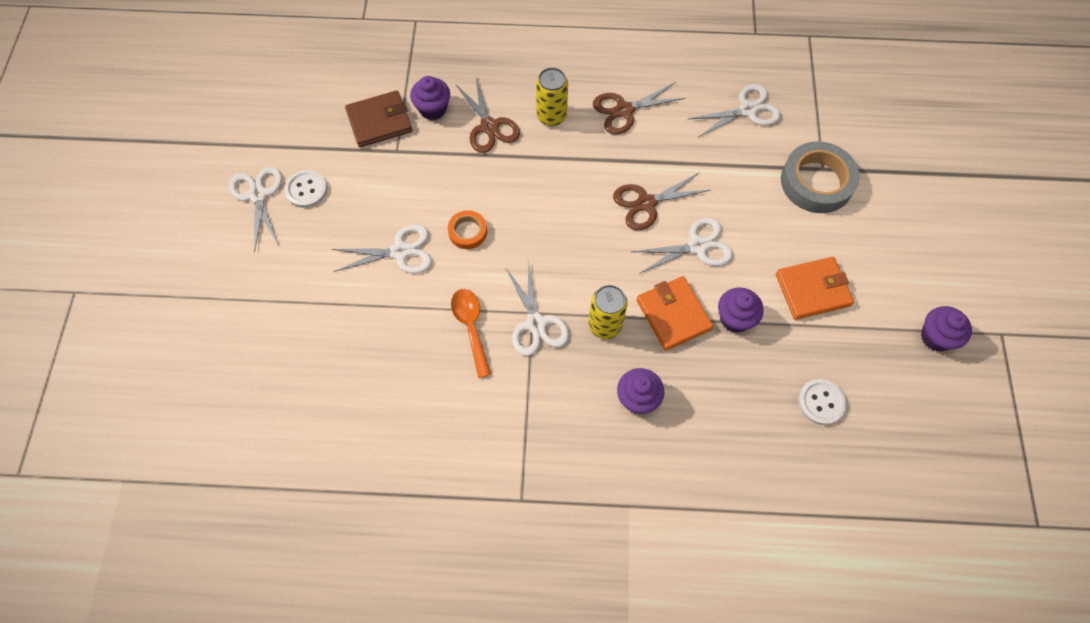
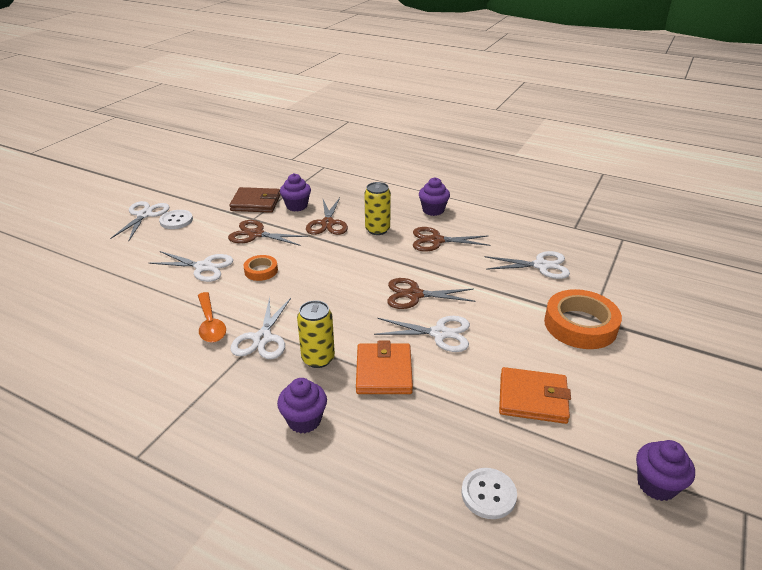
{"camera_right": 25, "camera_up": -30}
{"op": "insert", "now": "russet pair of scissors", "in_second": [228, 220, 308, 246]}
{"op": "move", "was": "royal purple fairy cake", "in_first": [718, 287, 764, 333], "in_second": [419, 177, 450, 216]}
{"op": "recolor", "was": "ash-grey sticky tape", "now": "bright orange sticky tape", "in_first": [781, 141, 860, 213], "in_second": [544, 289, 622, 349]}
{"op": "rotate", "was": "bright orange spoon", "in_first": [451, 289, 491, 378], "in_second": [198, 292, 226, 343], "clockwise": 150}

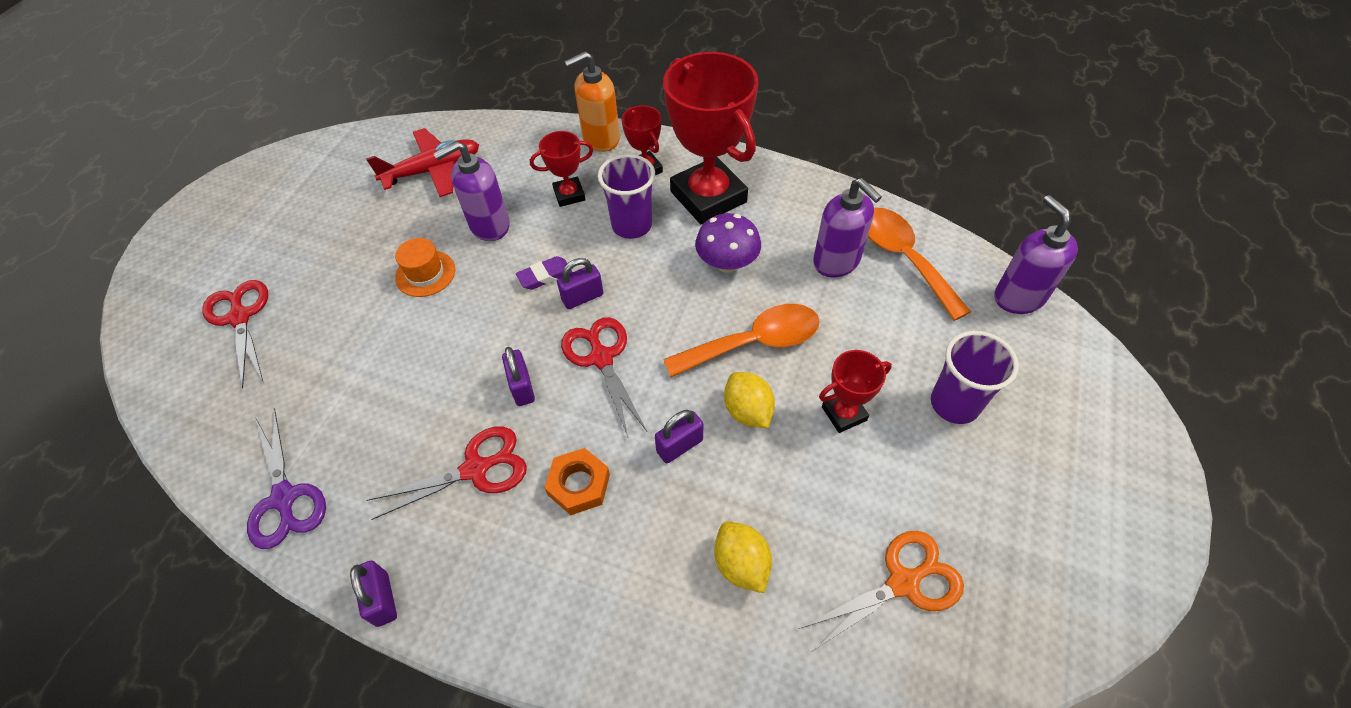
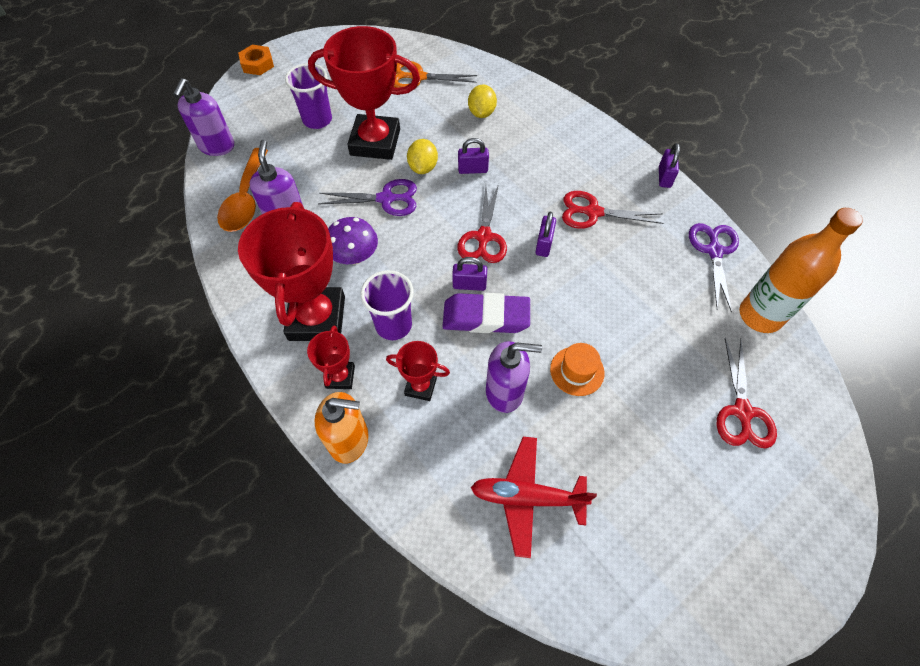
{"camera_right": -150, "camera_up": 5}
{"op": "insert", "now": "bright orange flask", "in_second": [740, 208, 863, 333]}
{"op": "move", "was": "bright orange hex nut", "in_first": [544, 448, 610, 515], "in_second": [238, 45, 274, 75]}
{"op": "replace", "was": "bright orange spoon", "now": "royal purple pair of scissors", "in_first": [663, 304, 820, 377], "in_second": [319, 179, 417, 216]}
{"op": "resize", "was": "royal purple gum eraser", "in_first": [516, 256, 572, 290], "in_second": [442, 293, 530, 333], "ratio": 1.92}
{"op": "resize", "was": "crimson trophy", "in_first": [819, 350, 892, 433], "in_second": [308, 26, 420, 160], "ratio": 2.09}

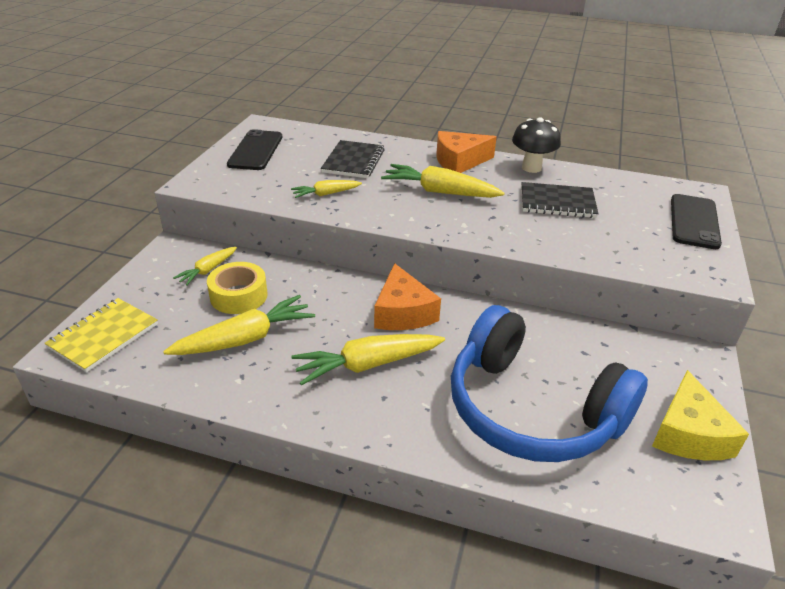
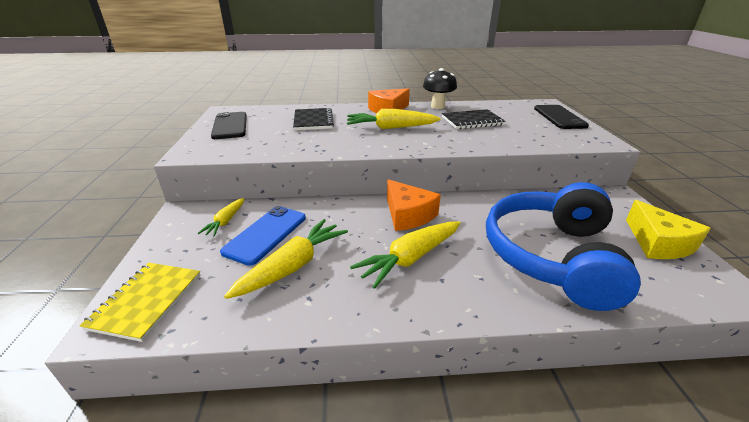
{"camera_right": -20, "camera_up": -5}
{"op": "delete", "was": "yellow carrot", "in_first": [291, 180, 362, 198]}
{"op": "replace", "was": "yellow sticky tape", "now": "cobalt smartphone", "in_first": [207, 262, 268, 314], "in_second": [220, 206, 306, 266]}
{"op": "rotate", "was": "cobalt over-ear headphones", "in_first": [451, 305, 648, 462], "in_second": [486, 182, 641, 311], "clockwise": 90}

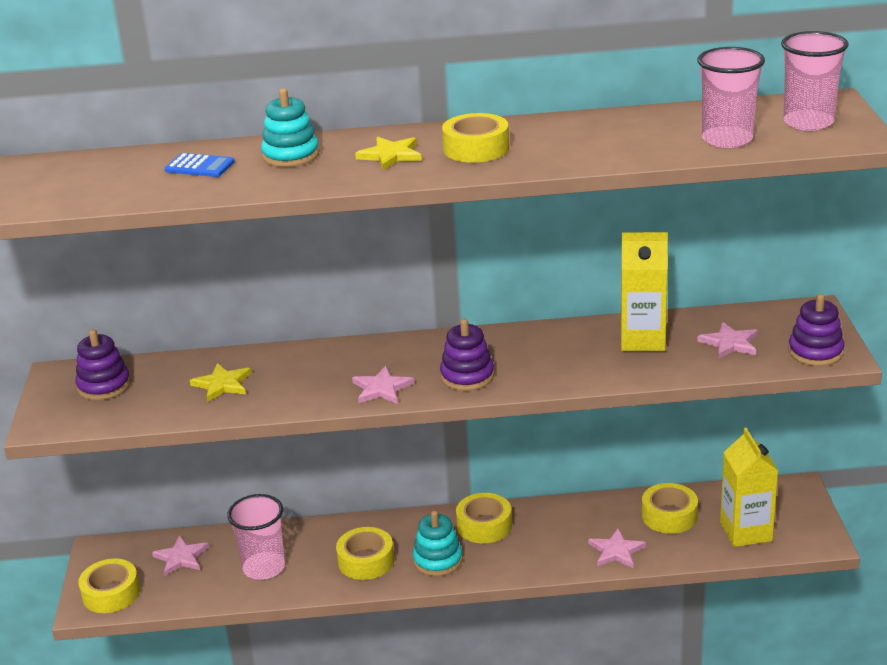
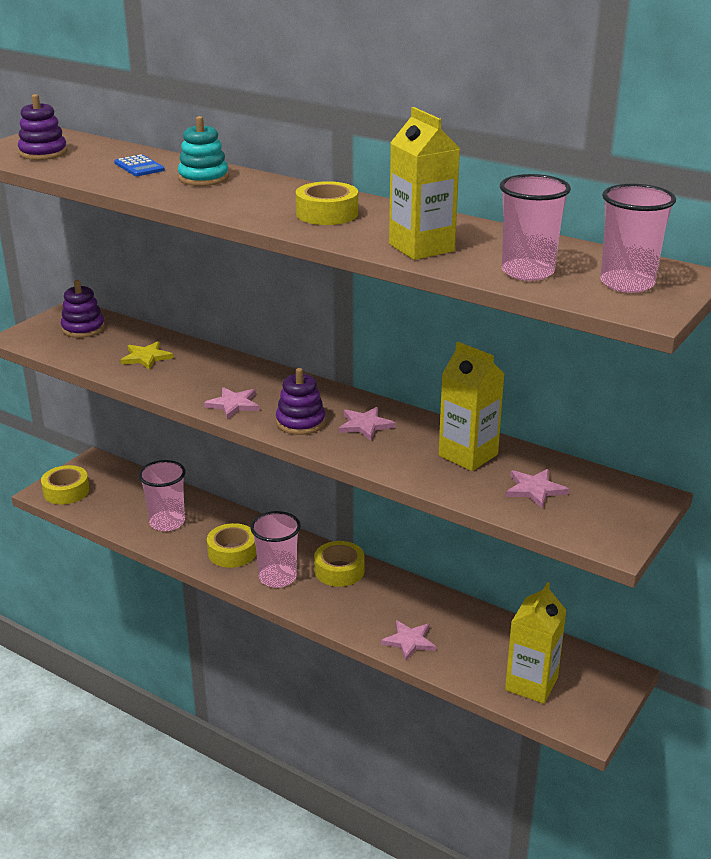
{"camera_right": 35, "camera_up": 0}
{"op": "delete", "was": "yellow star shape", "in_first": [355, 137, 422, 170]}
{"op": "delete", "was": "yellow sticky tape", "in_first": [642, 483, 698, 534]}
{"op": "insert", "now": "yellow juice carton", "in_second": [389, 107, 460, 260]}
{"op": "move", "was": "rose-pink star shape", "in_first": [152, 535, 209, 576], "in_second": [338, 407, 396, 441]}
{"op": "move", "was": "royal purple ring stacker", "in_first": [788, 294, 845, 366], "in_second": [18, 94, 67, 160]}
{"op": "replace", "was": "teal ring stacker", "now": "rose-pink cup", "in_first": [413, 511, 463, 576], "in_second": [250, 511, 301, 588]}

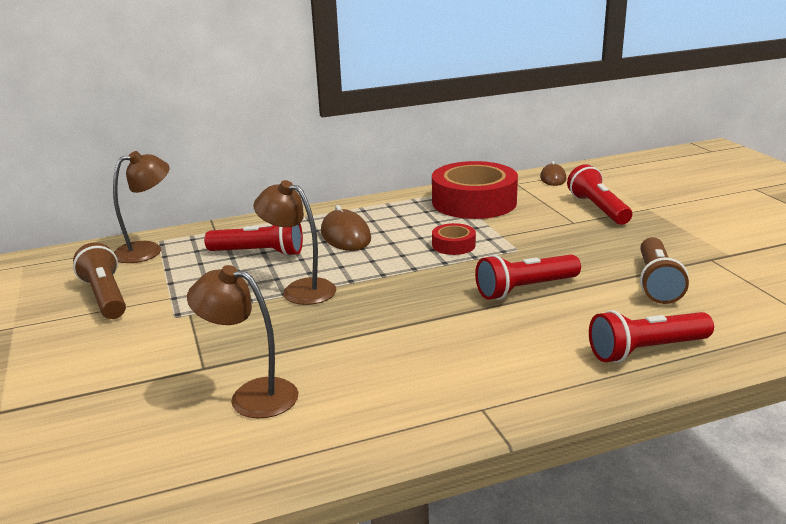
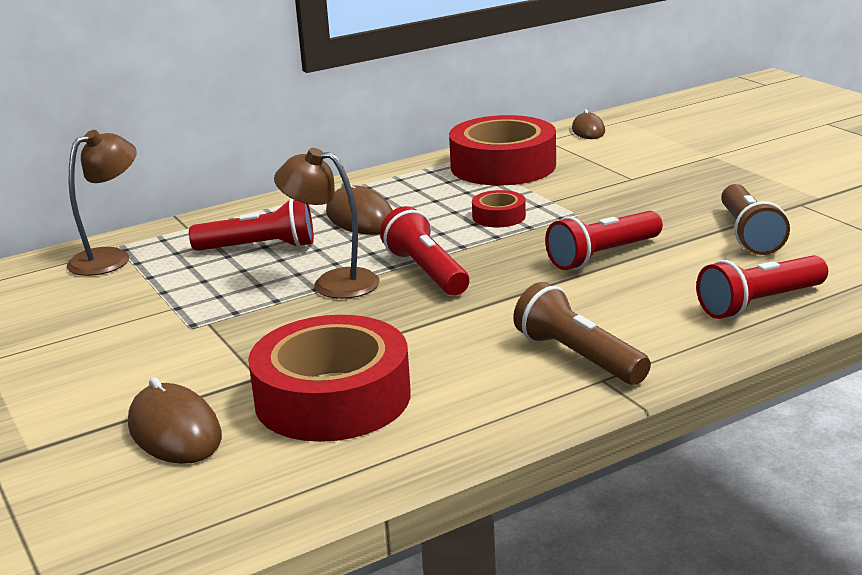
{"camera_right": -10, "camera_up": 0}
{"op": "insert", "now": "russet PC mouse", "in_second": [128, 377, 222, 464]}
{"op": "move", "was": "russet torch", "in_first": [73, 242, 126, 319], "in_second": [513, 282, 651, 385]}
{"op": "move", "was": "crimson torch", "in_first": [567, 164, 632, 225], "in_second": [380, 206, 469, 295]}
{"op": "replace", "was": "russet lamp", "now": "crimson sticky tape", "in_first": [187, 265, 299, 418], "in_second": [248, 315, 411, 442]}

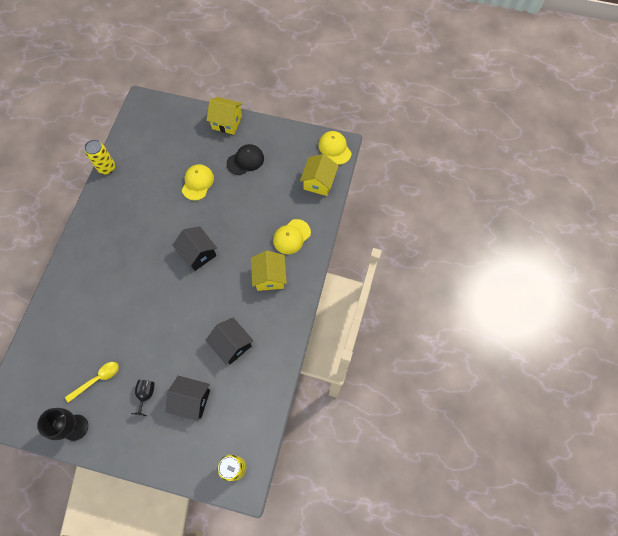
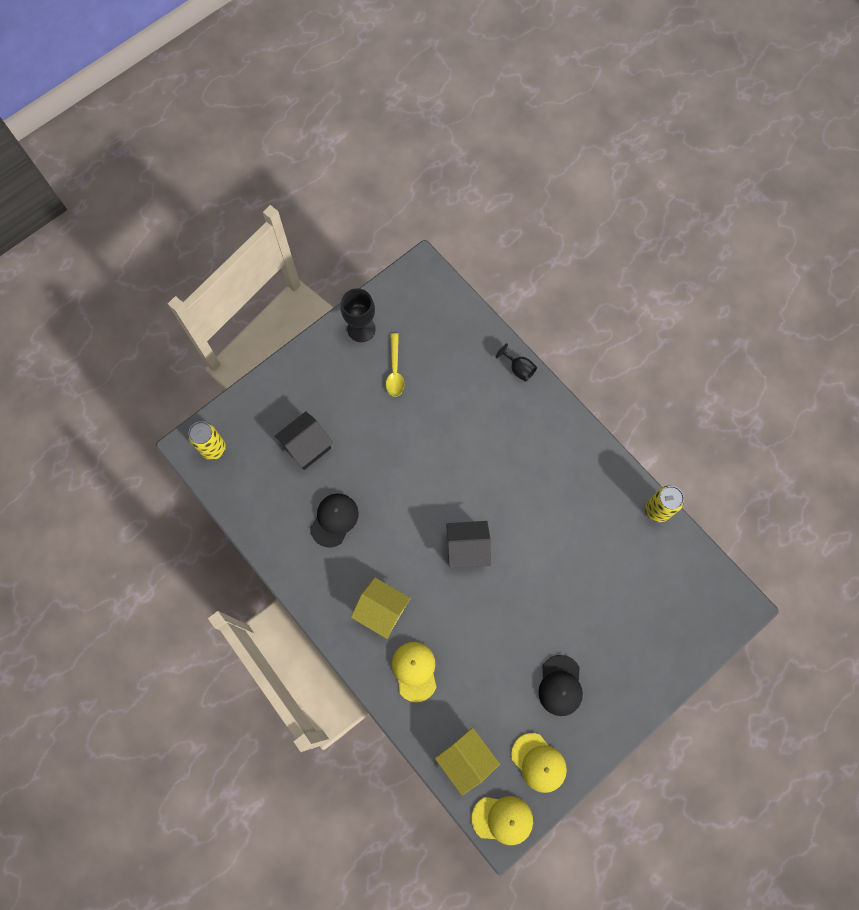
{"camera_right": 125, "camera_up": 5}
{"op": "delete", "was": "yellow cottage", "in_first": [207, 97, 243, 135]}
{"op": "move", "was": "jet-black wine glass", "in_first": [131, 380, 155, 416], "in_second": [496, 343, 537, 382]}
{"op": "move", "was": "yellow cap", "in_first": [182, 164, 214, 200], "in_second": [511, 733, 567, 793]}
{"op": "replace", "was": "jet-black cottage", "now": "jet-black cap", "in_first": [205, 317, 254, 364], "in_second": [310, 493, 359, 548]}

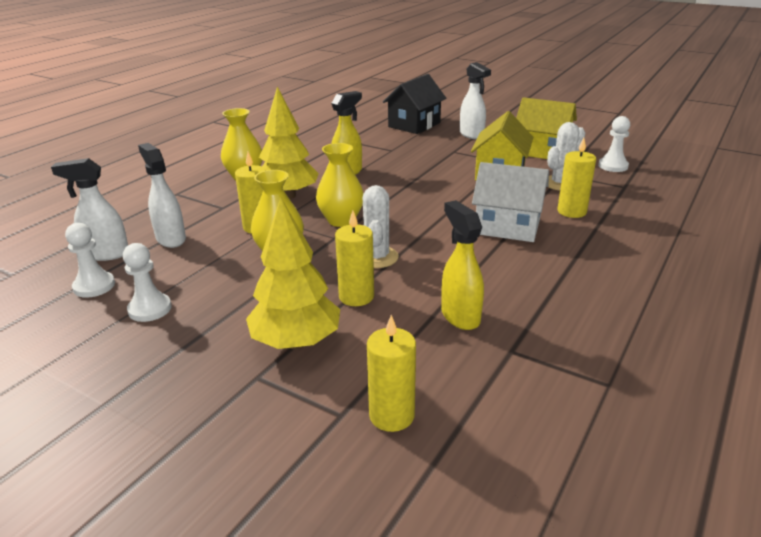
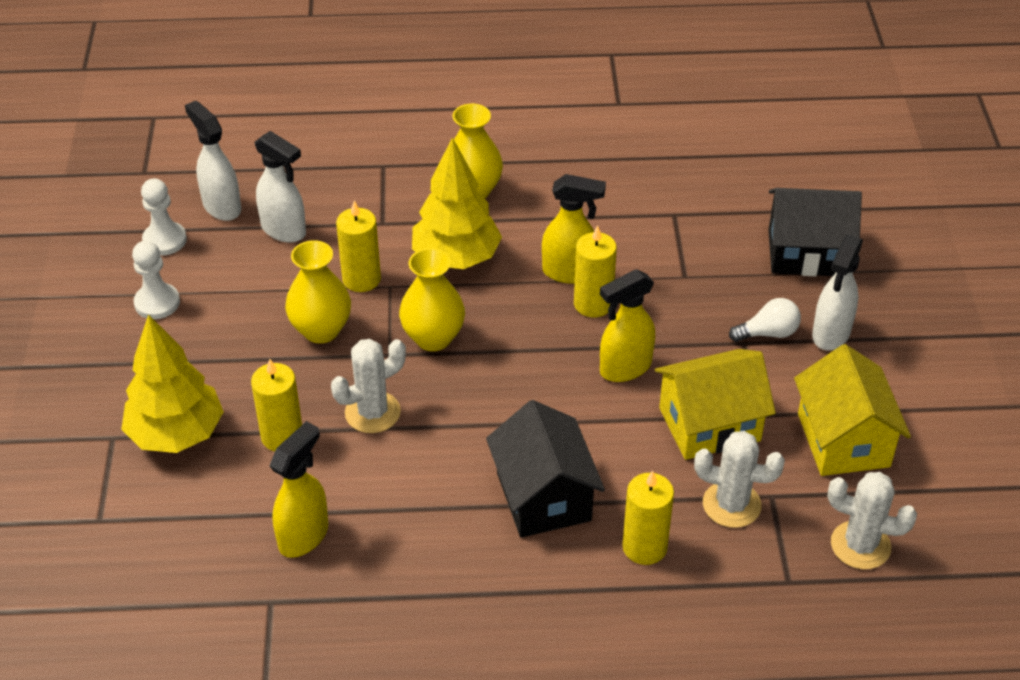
{"camera_right": 55, "camera_up": 15}
{"op": "insert", "now": "yellow spray bottle", "in_second": [600, 269, 655, 382]}
{"op": "insert", "now": "white lightbulb", "in_second": [729, 298, 801, 342]}
{"op": "move", "was": "yellow candle", "in_first": [367, 315, 416, 432], "in_second": [574, 225, 617, 317]}
{"op": "replace", "was": "white pawn", "now": "white prickly plant", "in_first": [598, 116, 630, 172], "in_second": [827, 472, 917, 570]}
{"op": "recolor", "was": "white cottage", "now": "jet-black cottage", "in_first": [472, 162, 549, 242], "in_second": [486, 400, 605, 538]}
{"op": "rotate", "was": "white spray bottle", "in_first": [138, 143, 186, 248], "in_second": [254, 131, 306, 243], "clockwise": 105}

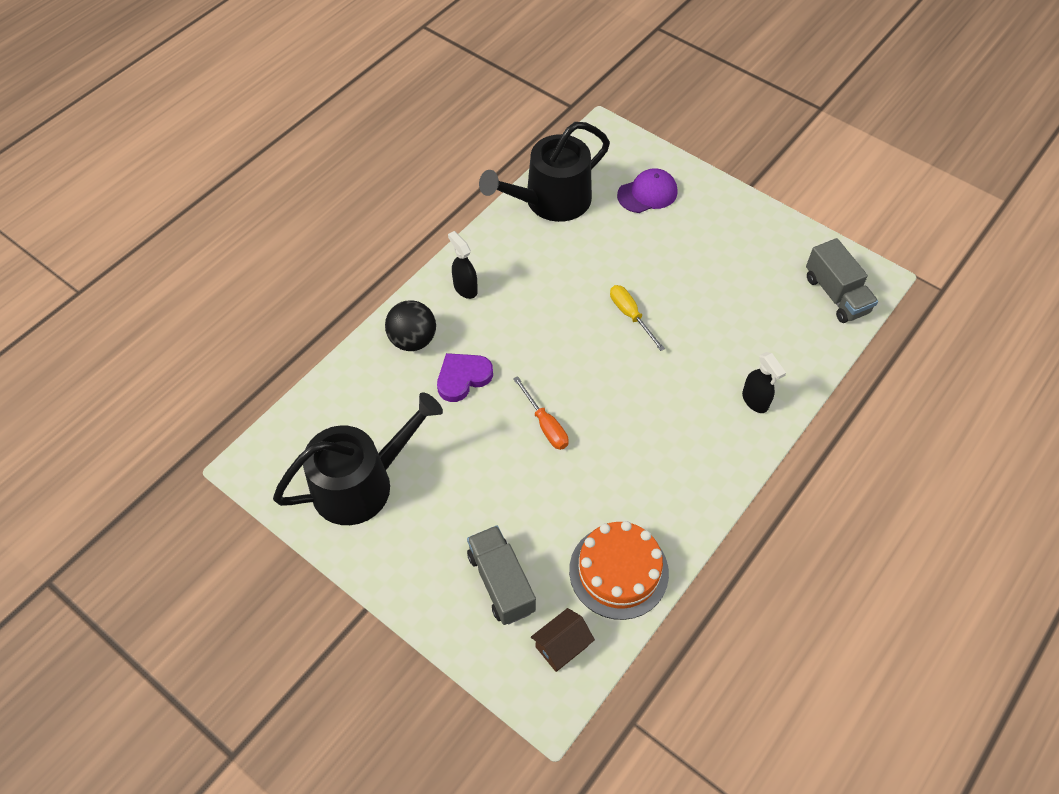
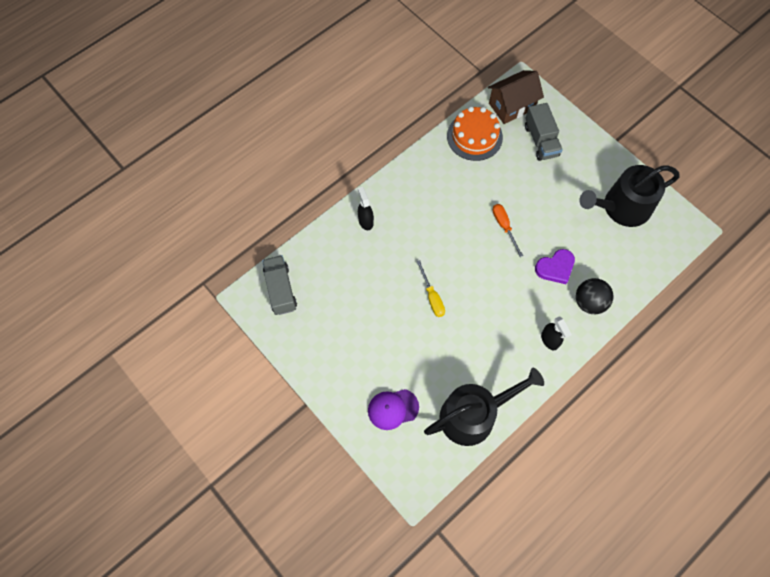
{"camera_right": -170, "camera_up": 10}
{"op": "resize", "was": "russet cottage", "in_first": [531, 608, 595, 672], "in_second": [488, 70, 544, 124], "ratio": 1.66}

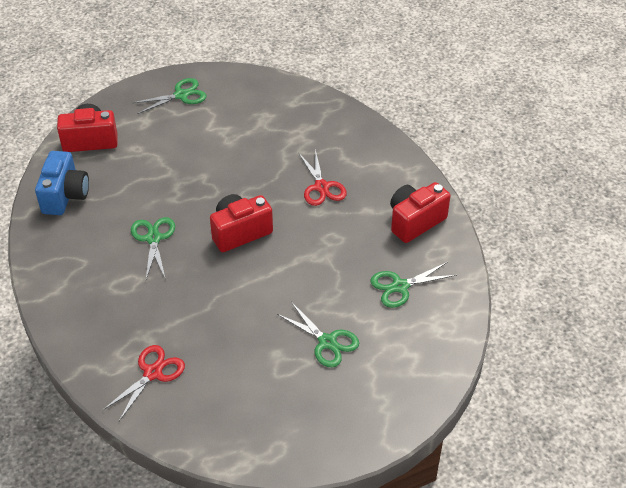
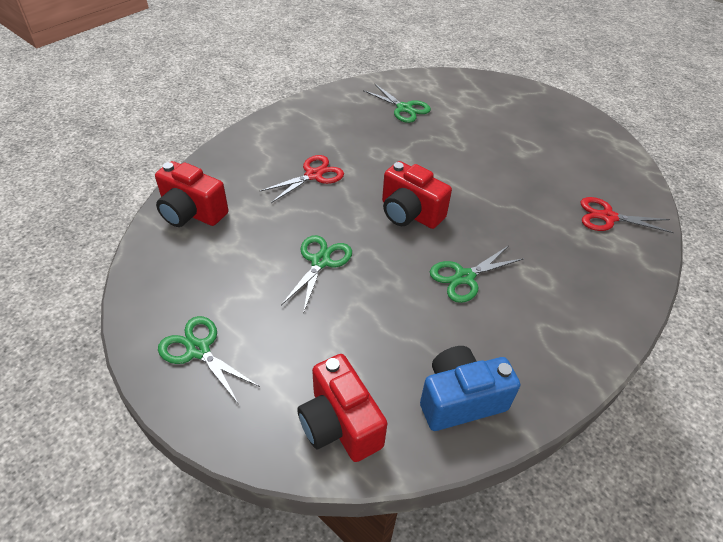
{"camera_right": -115, "camera_up": 0}
{"op": "move", "was": "leaf-green pair of scissors", "in_first": [277, 302, 359, 367], "in_second": [281, 235, 352, 314]}
{"op": "move", "was": "crimson compact camera", "in_first": [390, 182, 450, 243], "in_second": [155, 161, 228, 227]}

